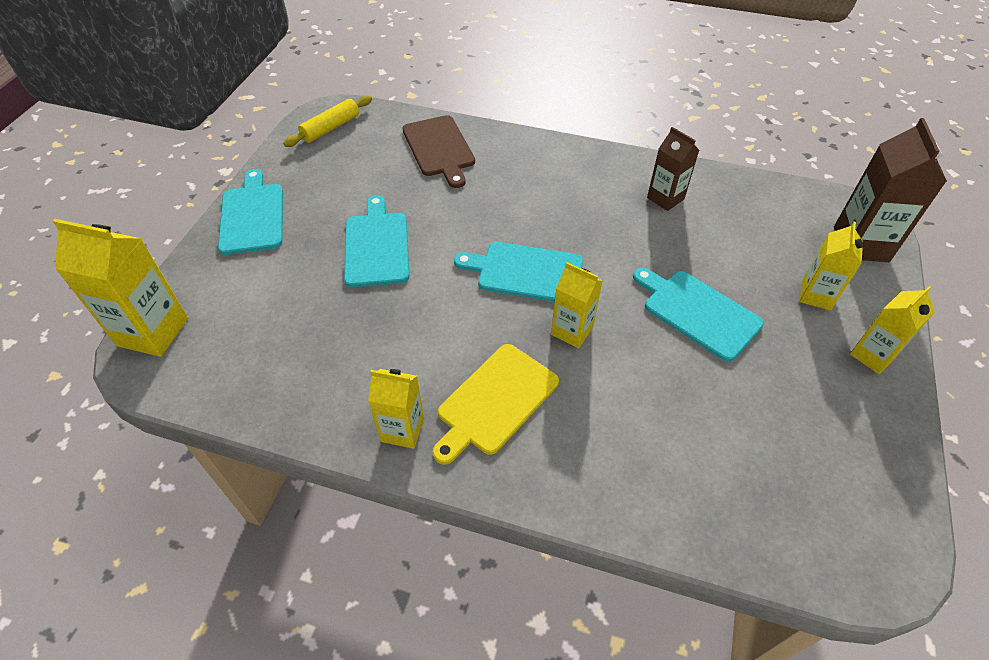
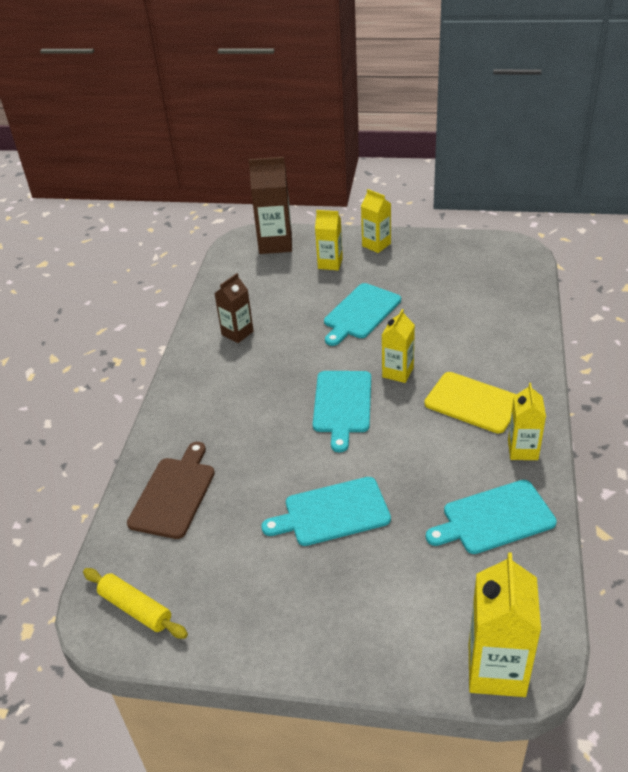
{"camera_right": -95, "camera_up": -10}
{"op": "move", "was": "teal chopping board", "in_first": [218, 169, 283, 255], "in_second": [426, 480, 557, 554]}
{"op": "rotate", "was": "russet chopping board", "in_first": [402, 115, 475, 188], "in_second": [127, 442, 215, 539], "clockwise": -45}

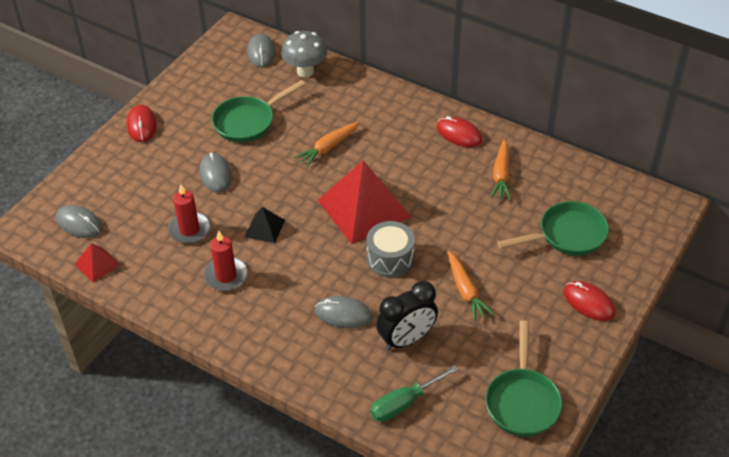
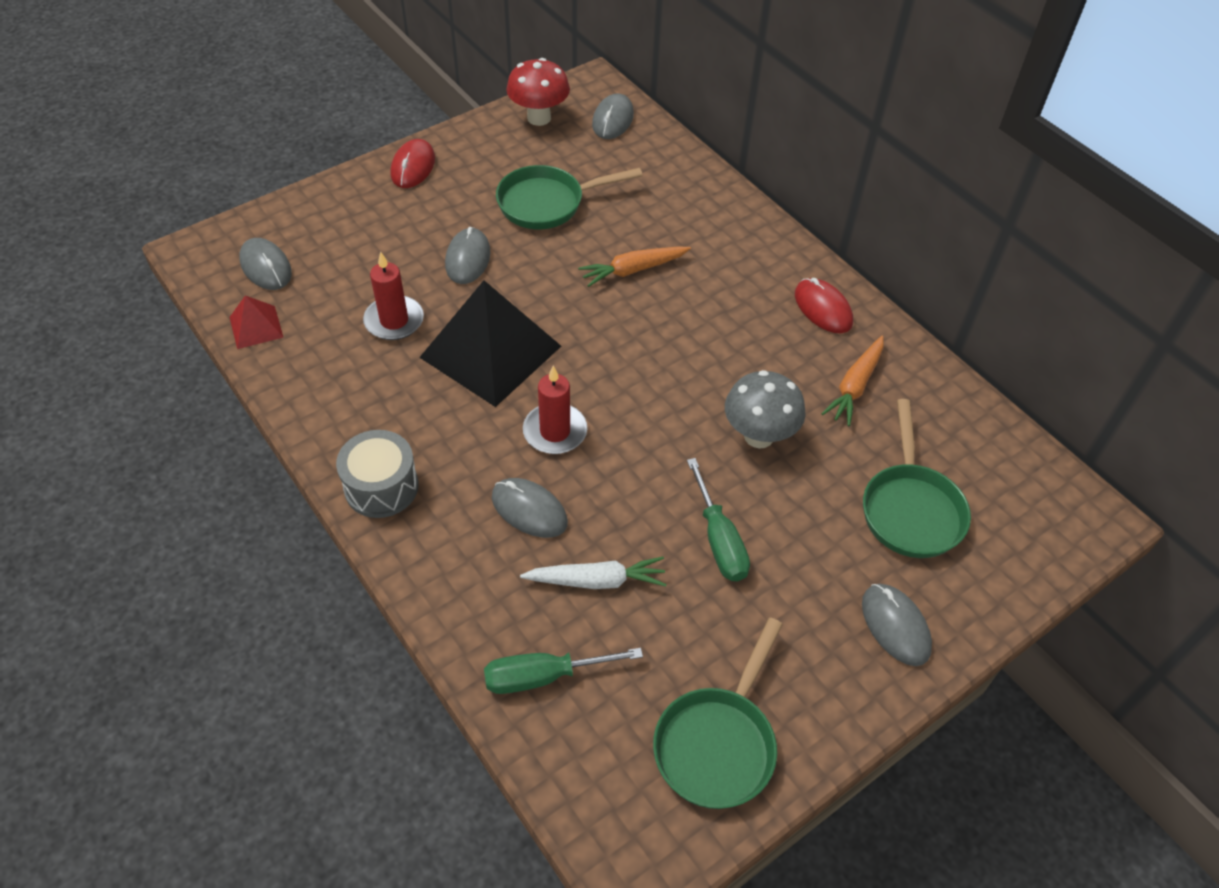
{"camera_right": 20, "camera_up": 5}
{"op": "delete", "was": "crimson pyramid shape", "in_first": [317, 160, 411, 244]}
{"op": "insert", "now": "crimson mushroom", "in_second": [506, 58, 570, 126]}
{"op": "move", "was": "crimson candle", "in_first": [204, 231, 248, 291], "in_second": [523, 366, 587, 454]}
{"op": "move", "was": "ash-grey mushroom", "in_first": [281, 31, 327, 77], "in_second": [725, 370, 806, 449]}
{"op": "move", "was": "ash-grey toy drum", "in_first": [366, 221, 415, 277], "in_second": [336, 430, 418, 518]}
{"op": "replace", "was": "jet-black alarm clock", "now": "white carrot", "in_first": [376, 281, 438, 351], "in_second": [520, 557, 667, 589]}
{"op": "replace", "was": "bright orange carrot", "now": "leaf-green flat screwdriver", "in_first": [447, 251, 494, 321], "in_second": [687, 458, 750, 581]}
{"op": "recolor", "was": "crimson PC mouse", "now": "ash-grey PC mouse", "in_first": [564, 281, 615, 321], "in_second": [862, 584, 932, 666]}
{"op": "rotate", "was": "leaf-green frying pan", "in_first": [497, 201, 609, 256], "in_second": [863, 399, 971, 558], "clockwise": 90}
{"op": "resize", "was": "jet-black pyramid shape", "in_first": [245, 207, 285, 243], "in_second": [419, 281, 561, 407], "ratio": 2.19}

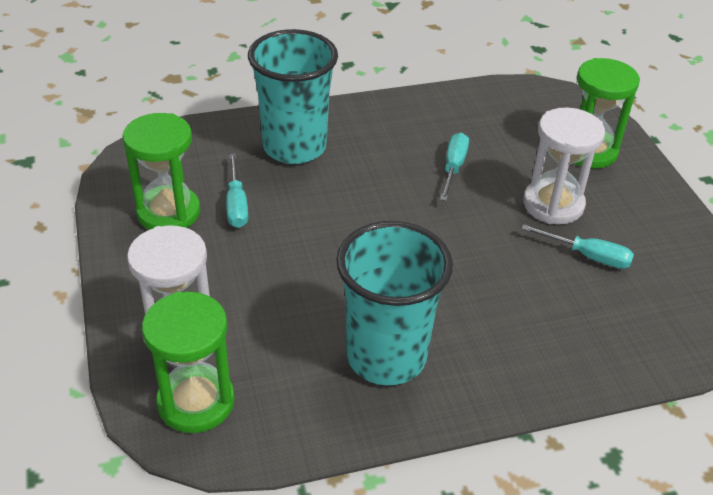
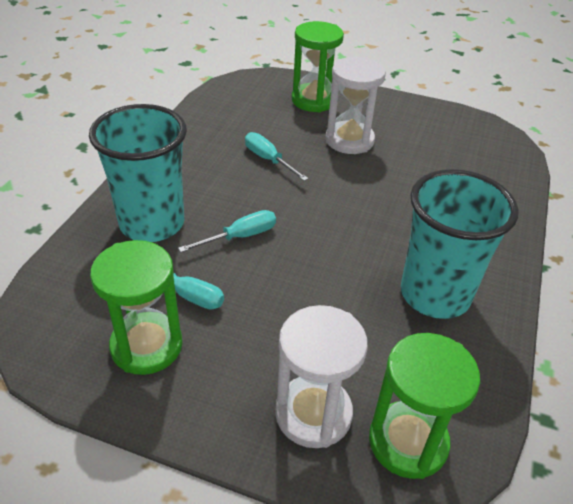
{"camera_right": -55, "camera_up": 0}
{"op": "move", "was": "teal flat screwdriver", "in_first": [521, 224, 634, 269], "in_second": [178, 210, 276, 252]}

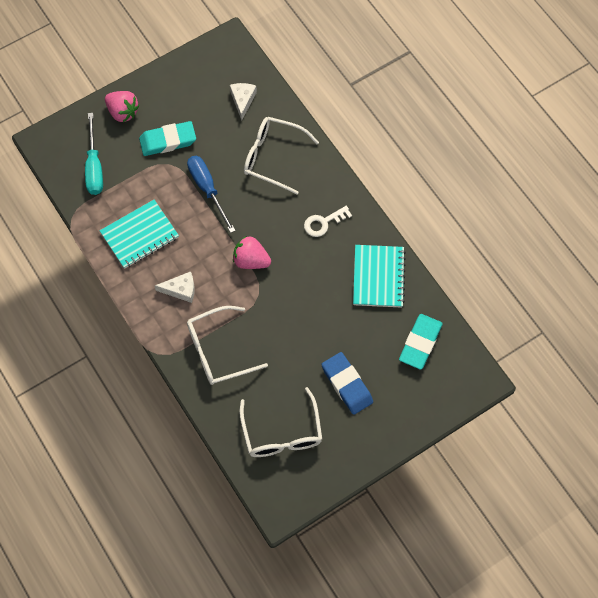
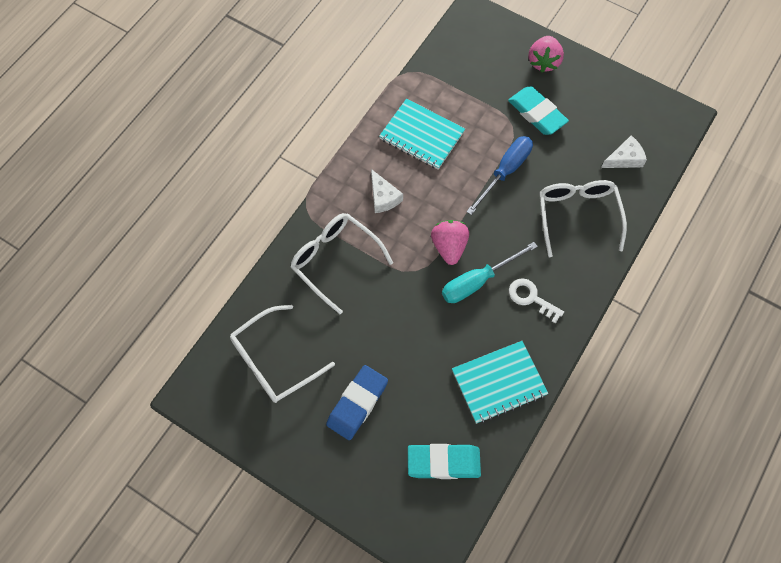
{"camera_right": 65, "camera_up": 0}
{"op": "move", "was": "teal flat screwdriver", "in_first": [85, 113, 103, 195], "in_second": [442, 242, 538, 303]}

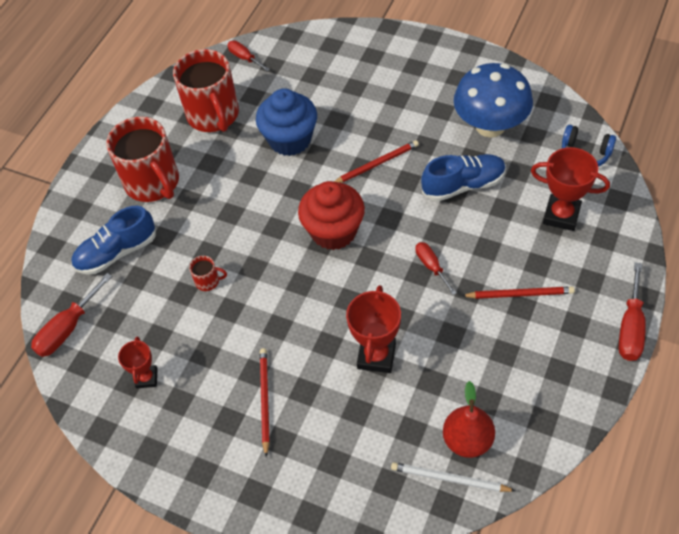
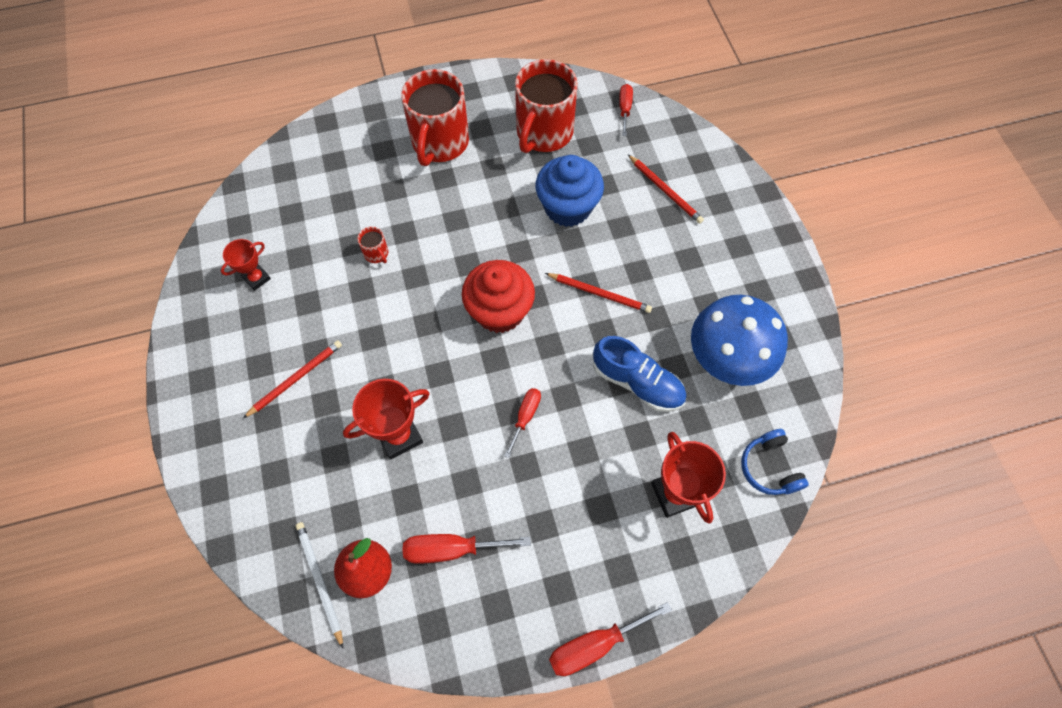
{"camera_right": 45, "camera_up": 10}
{"op": "delete", "was": "cobalt sneaker", "in_first": [71, 206, 156, 274]}
{"op": "move", "was": "crimson flat screwdriver", "in_first": [31, 273, 112, 357], "in_second": [403, 534, 531, 564]}
{"op": "move", "was": "crimson lead pencil", "in_first": [462, 286, 575, 299], "in_second": [628, 155, 704, 224]}

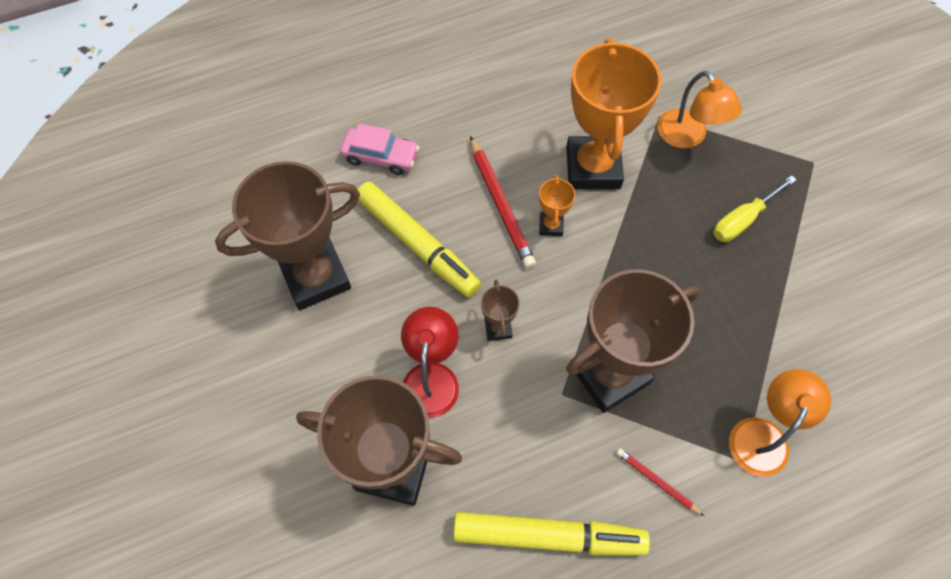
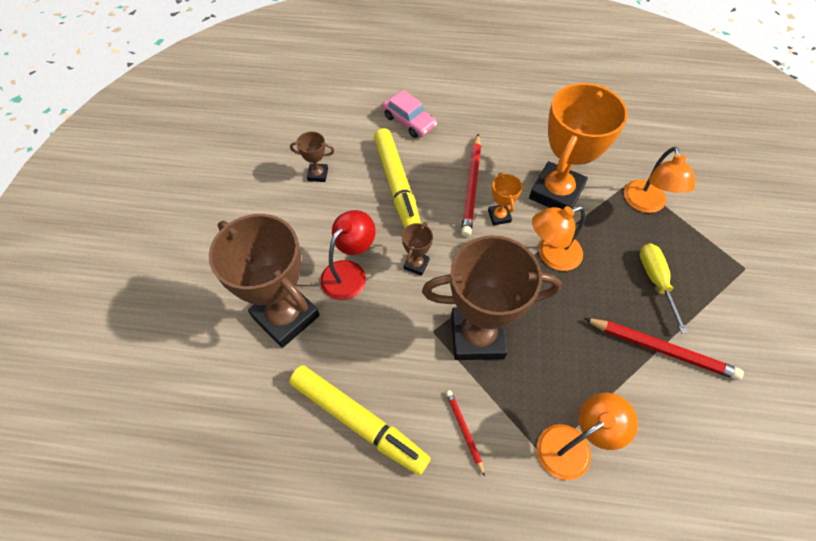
{"camera_right": 30, "camera_up": -5}
{"op": "insert", "now": "bright orange lamp", "in_second": [532, 206, 586, 271]}
{"op": "insert", "now": "crimson lead pencil", "in_second": [584, 318, 744, 380]}
{"op": "rotate", "was": "bright orange trophy", "in_first": [539, 175, 575, 236], "in_second": [488, 172, 522, 225], "clockwise": -45}
{"op": "rotate", "was": "yellow flat screwdriver", "in_first": [713, 175, 797, 242], "in_second": [640, 243, 688, 334], "clockwise": 90}
{"op": "resize", "was": "russet trophy", "in_first": [215, 161, 360, 310], "in_second": [290, 131, 334, 182], "ratio": 0.43}

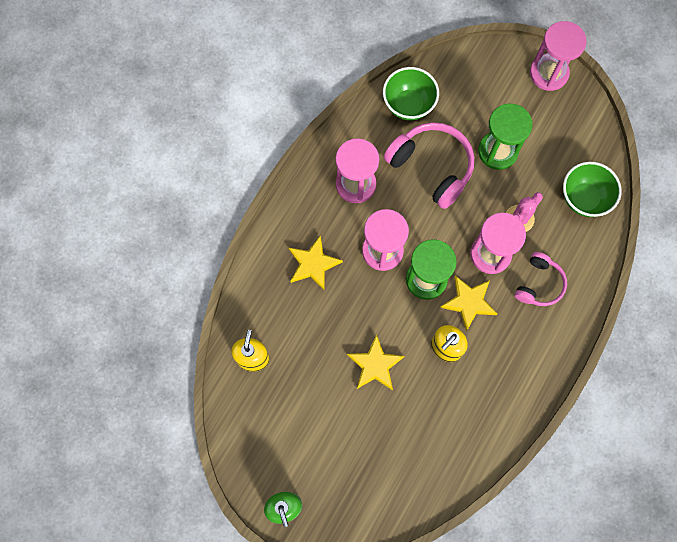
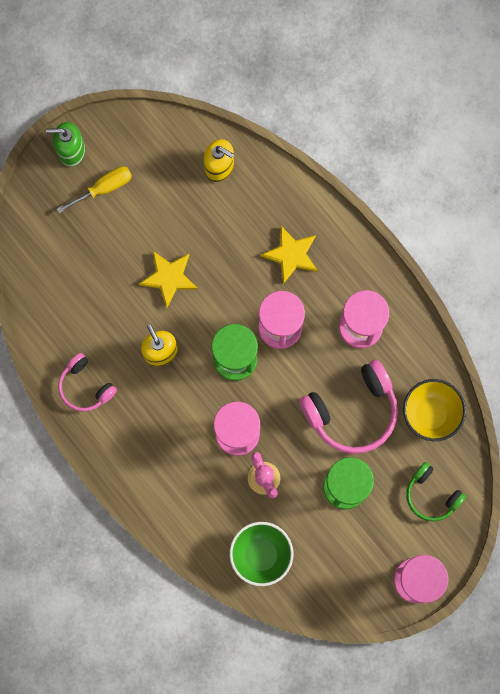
{"camera_right": 110, "camera_up": 5}
{"op": "delete", "was": "yellow star shape", "in_first": [440, 276, 498, 331]}
{"op": "insert", "now": "yellow flat screwdriver", "in_second": [57, 166, 132, 213]}
{"op": "insert", "now": "leaf-green over-ear headphones", "in_second": [406, 462, 466, 521]}
{"op": "move", "was": "rose-pink over-ear headphones", "in_first": [515, 252, 567, 306], "in_second": [58, 353, 117, 412]}
{"op": "recolor", "was": "leaf-green bowl", "now": "yellow bowl", "in_first": [383, 67, 439, 120], "in_second": [403, 379, 466, 441]}

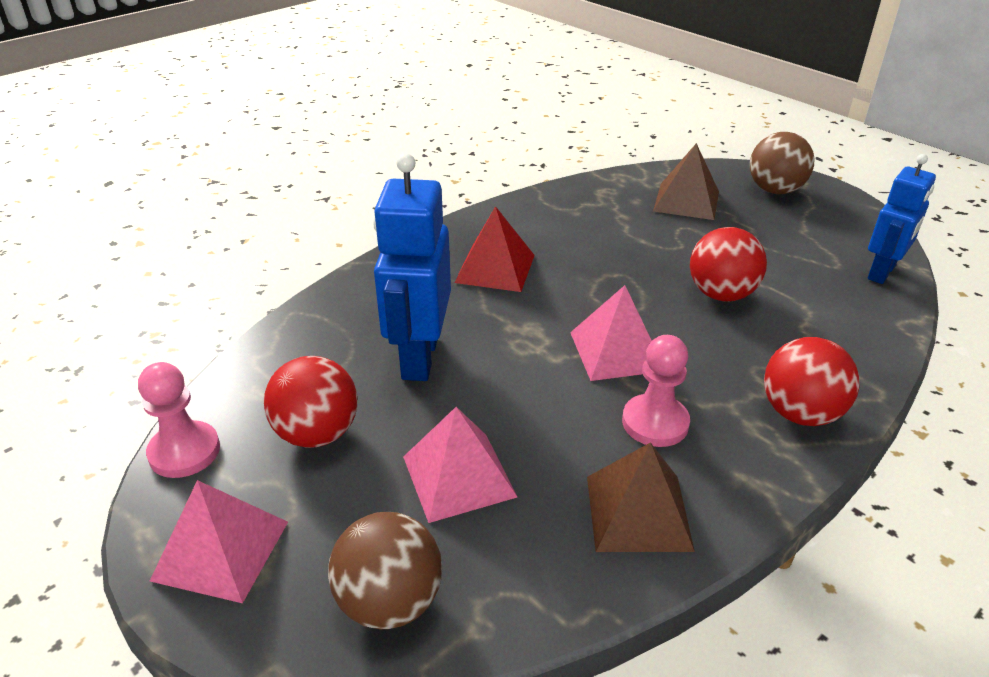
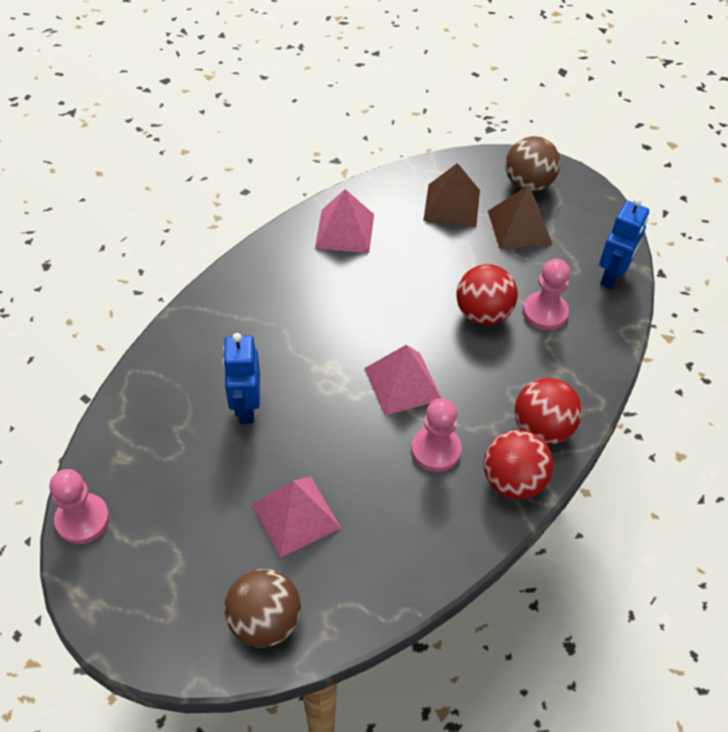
{"camera_right": -10, "camera_up": 15}
{"op": "delete", "was": "crimson pyramid shape", "in_first": [454, 206, 535, 292]}
{"op": "insert", "now": "rose-pink pawn", "in_second": [523, 259, 570, 330]}
{"op": "move", "was": "rose-pink pyramid shape", "in_first": [150, 480, 288, 603], "in_second": [315, 189, 374, 253]}
{"op": "move", "was": "crimson ball", "in_first": [264, 356, 358, 448], "in_second": [484, 430, 553, 499]}
{"op": "move", "was": "russet pyramid shape", "in_first": [587, 442, 695, 552], "in_second": [488, 185, 552, 249]}
{"op": "resize", "was": "cobalt toy robot", "in_first": [373, 153, 451, 381], "in_second": [222, 333, 260, 424], "ratio": 0.67}

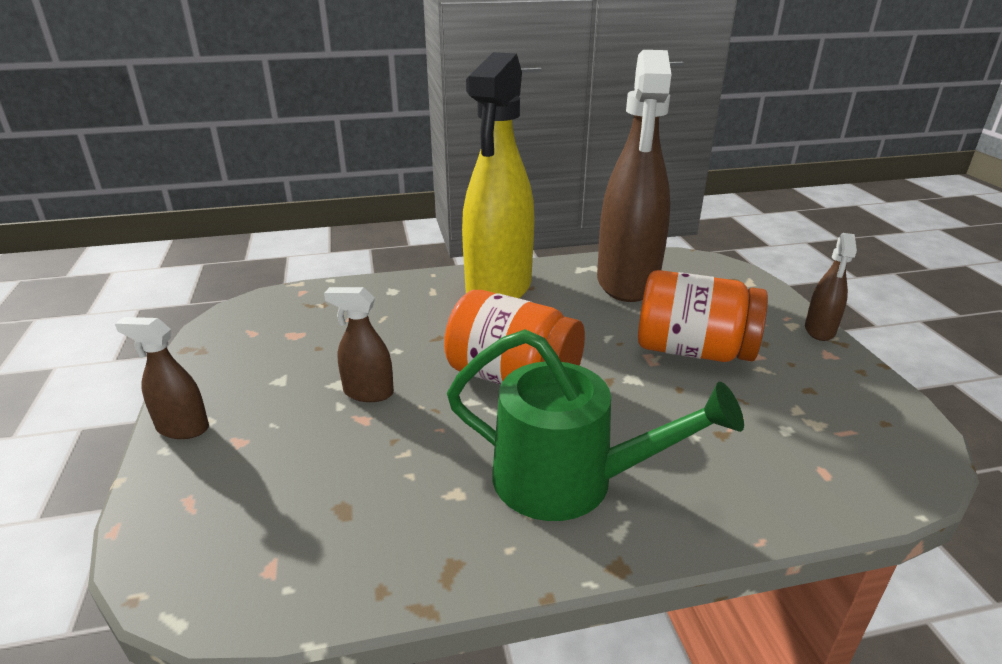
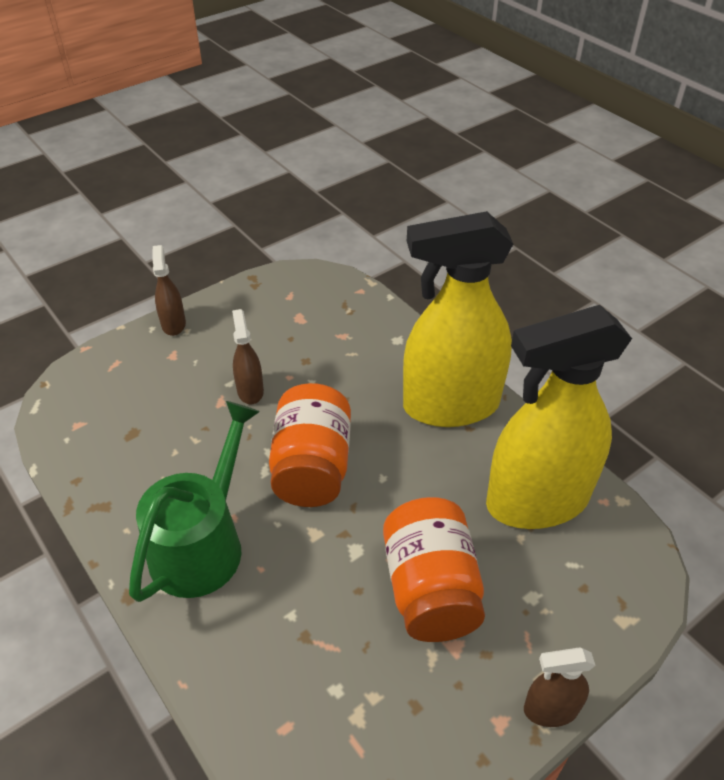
{"camera_right": 65, "camera_up": 15}
{"op": "recolor", "was": "russet spray bottle", "now": "yellow spray bottle", "in_first": [597, 50, 671, 302], "in_second": [486, 305, 632, 529]}
{"op": "rotate", "was": "leaf-green watering can", "in_first": [447, 329, 744, 521], "in_second": [129, 401, 260, 602], "clockwise": -150}

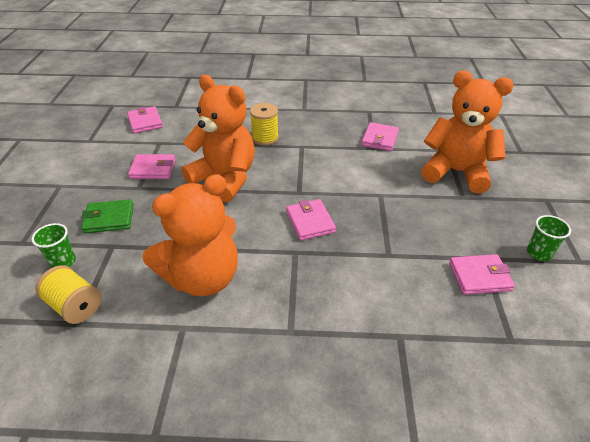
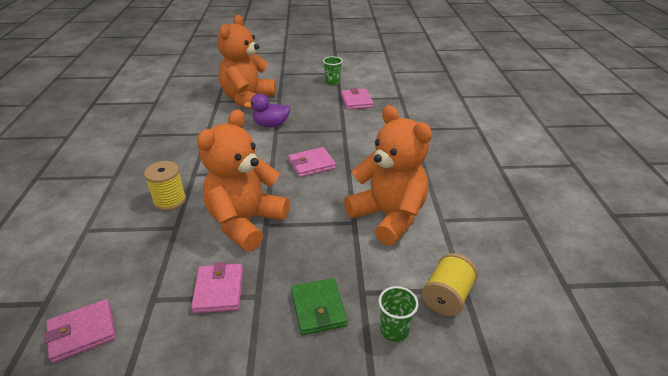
{"camera_right": -95, "camera_up": -5}
{"op": "delete", "was": "rose-pink billfold", "in_first": [362, 122, 399, 151]}
{"op": "insert", "now": "royal purple toy duck", "in_second": [244, 93, 290, 127]}

